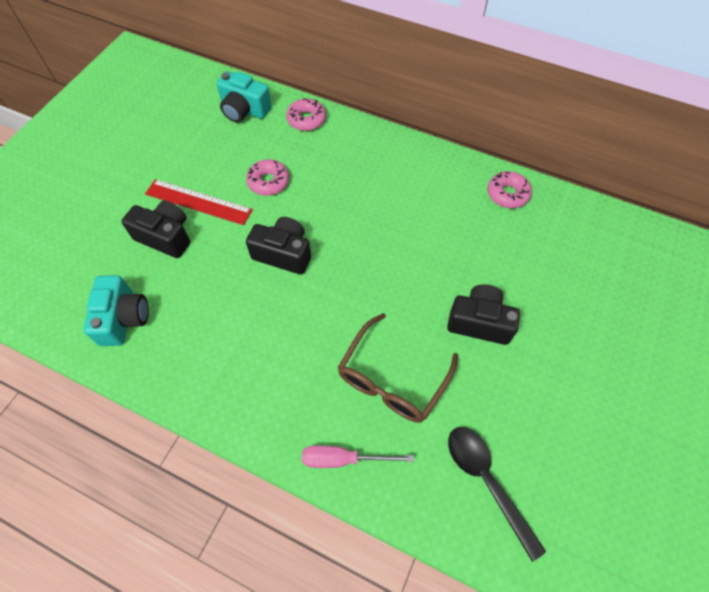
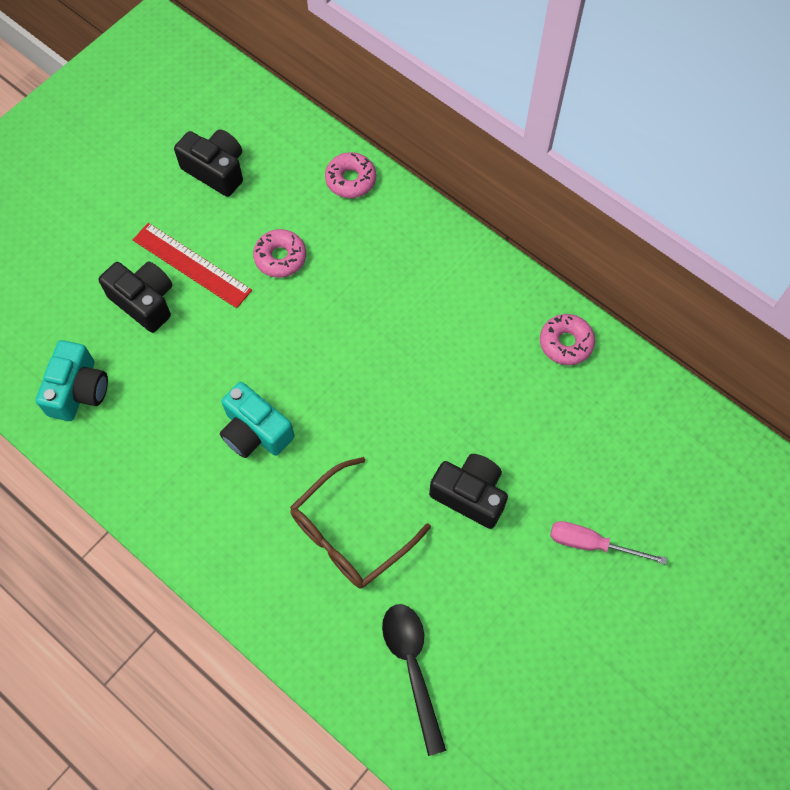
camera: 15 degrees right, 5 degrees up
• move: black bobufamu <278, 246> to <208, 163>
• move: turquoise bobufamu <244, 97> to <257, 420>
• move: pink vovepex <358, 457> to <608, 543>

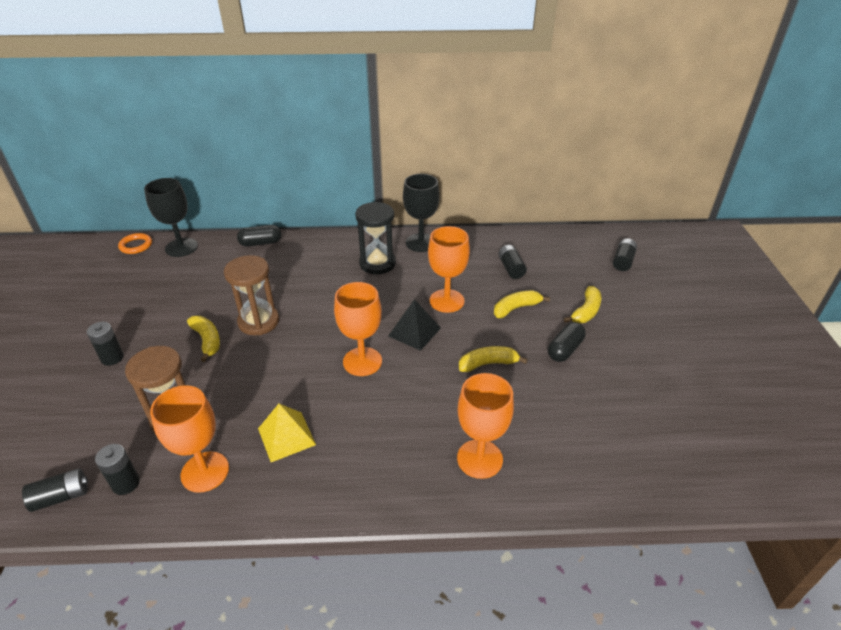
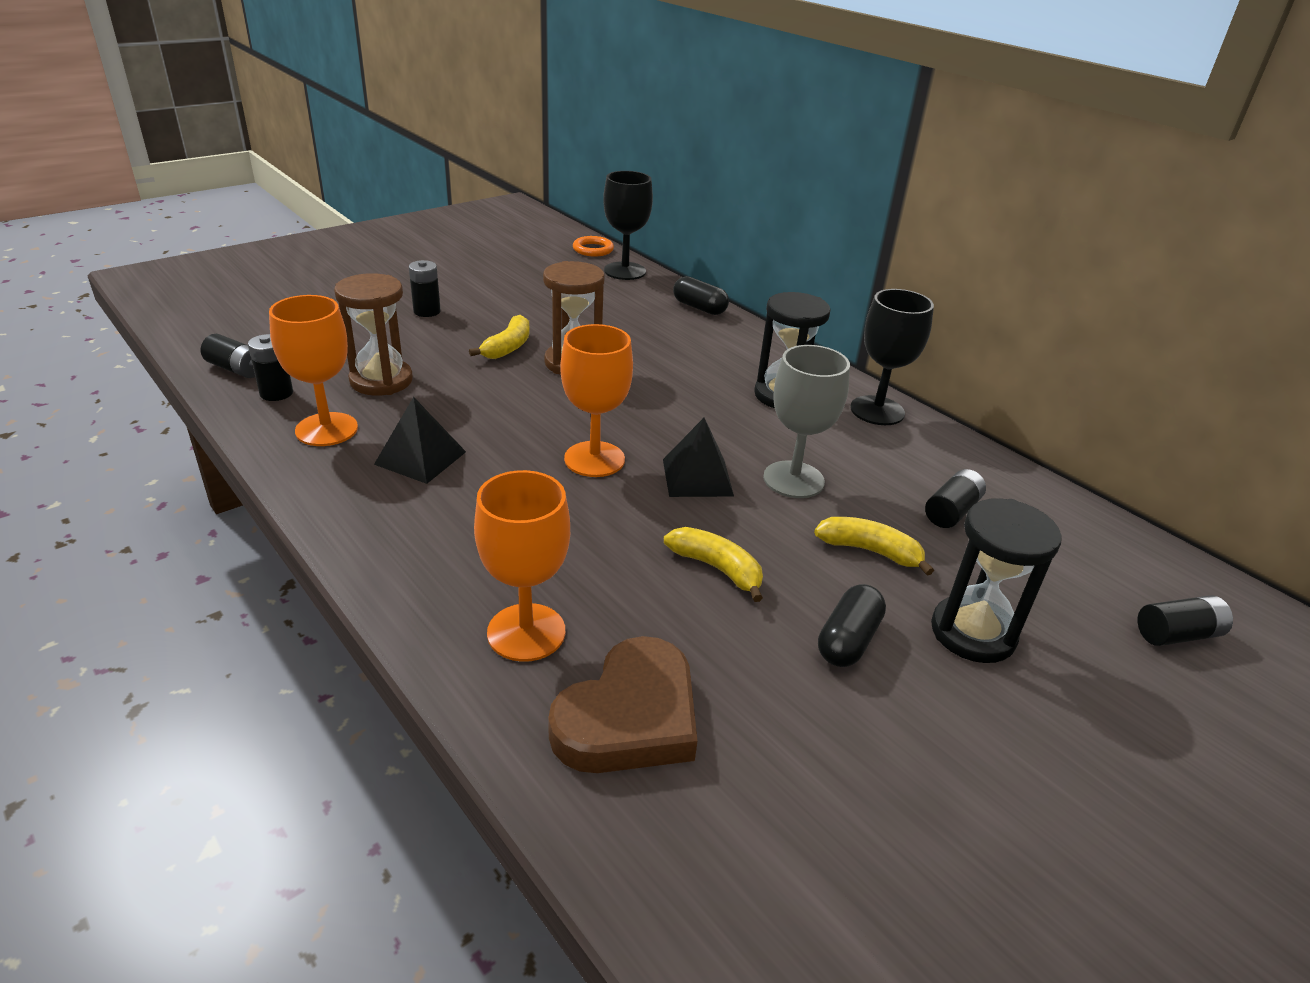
camera: 50 degrees right, 5 degrees down
• recolor: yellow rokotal <287, 433> to black rokotal <420, 440>
• insert: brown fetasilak <622, 704>
• recolor: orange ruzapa <449, 269> to grey ruzapa <806, 421>
• rotate: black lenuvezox <567, 342> = <852, 625> 60 degrees counterclockwise
• replace: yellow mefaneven <583, 304> to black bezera <996, 580>

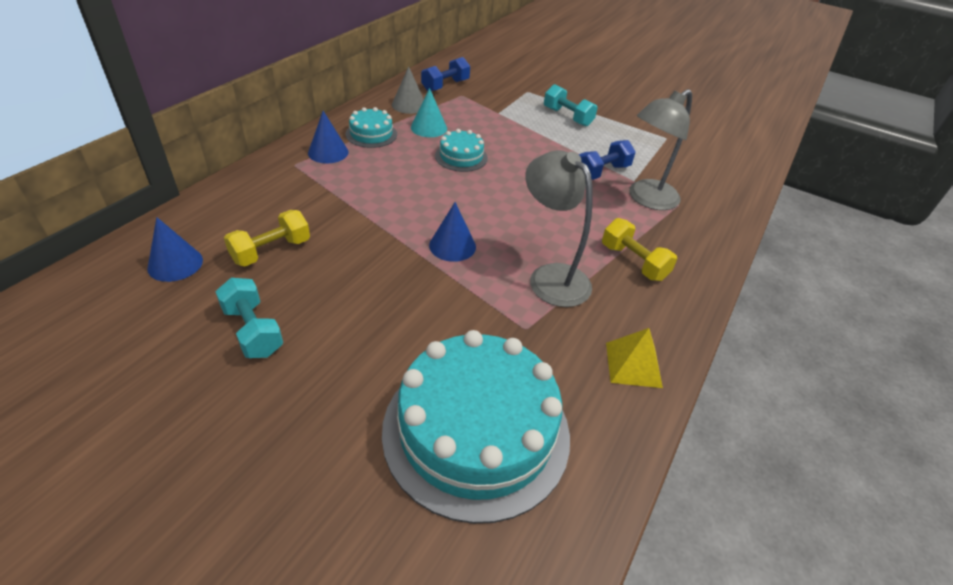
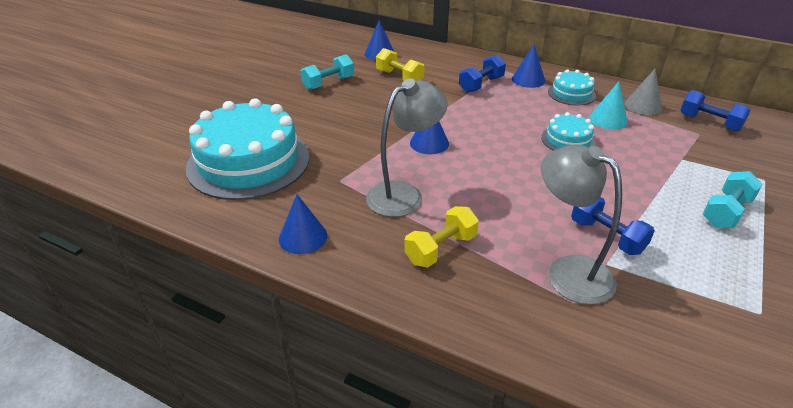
camera: 90 degrees right, 5 degrees down
• replace: yellow rokotal <634, 358> to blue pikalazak <303, 224>
• insert: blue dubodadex <482, 74>

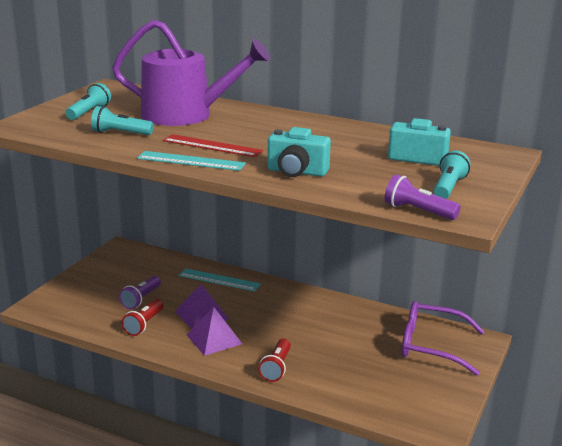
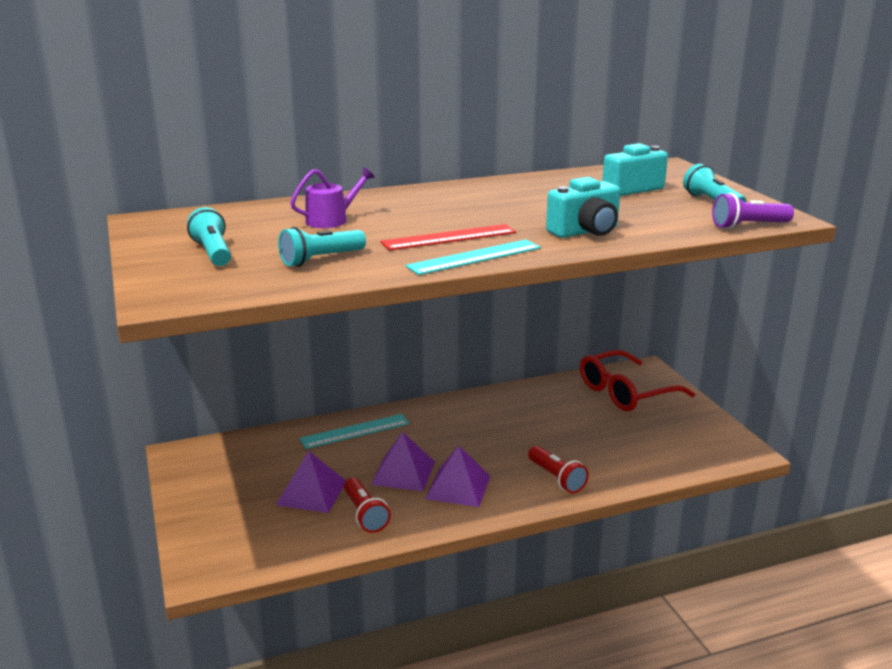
camera: 45 degrees left, 0 degrees up
• replace: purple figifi <140, 292> to purple rokotal <311, 482>
• resize: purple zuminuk <191, 73> = <332, 197> x0.43
• recolor: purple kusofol <443, 338> to red kusofol <637, 380>

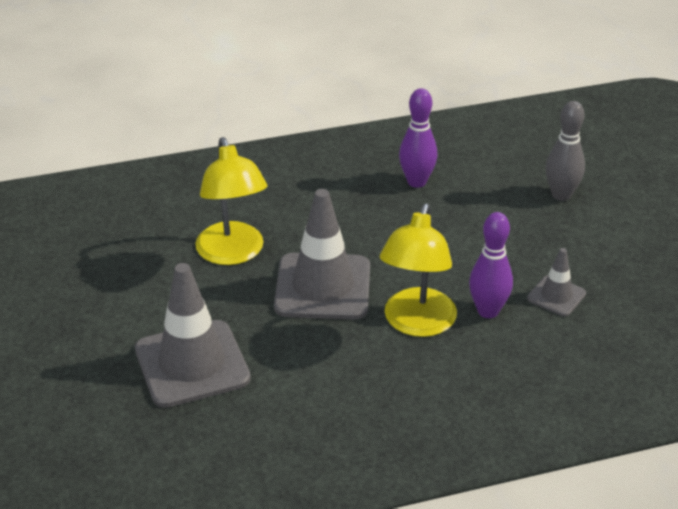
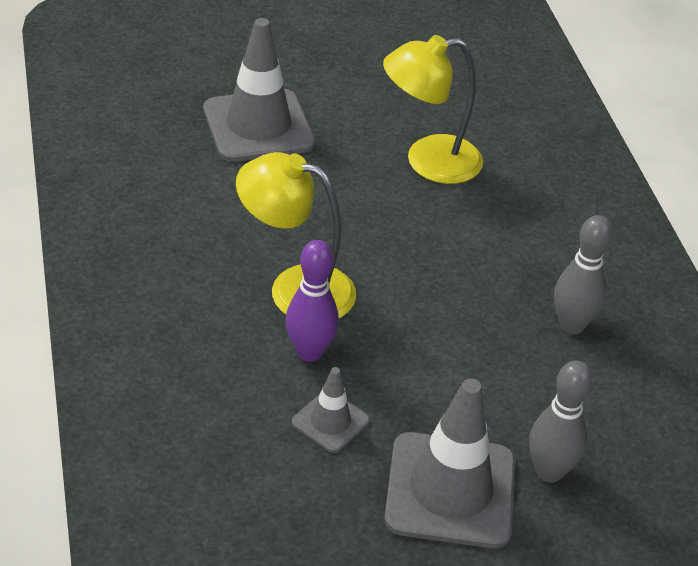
camera: 90 degrees right, 5 degrees up
• move: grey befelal <322, 254> to <449, 463>
• recolor: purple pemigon <418, 138> to grey pemigon <583, 274>

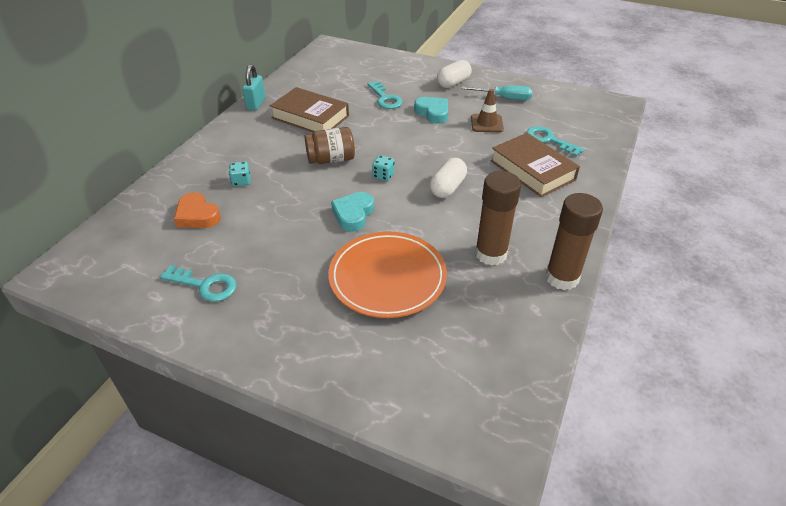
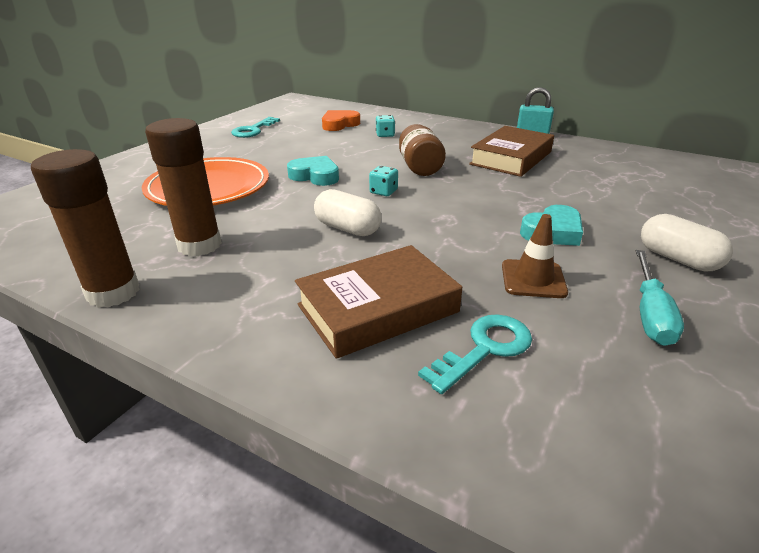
camera: 95 degrees right, 10 degrees down
• delete: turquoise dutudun <385, 95>

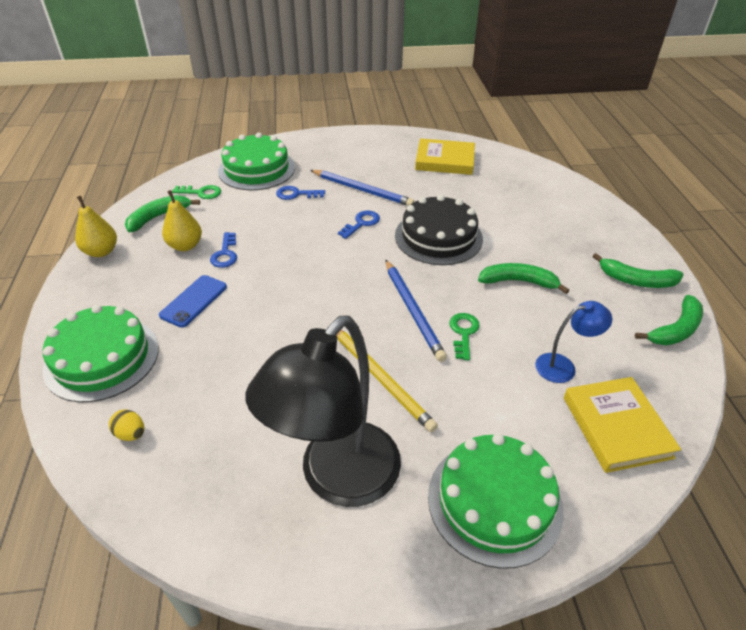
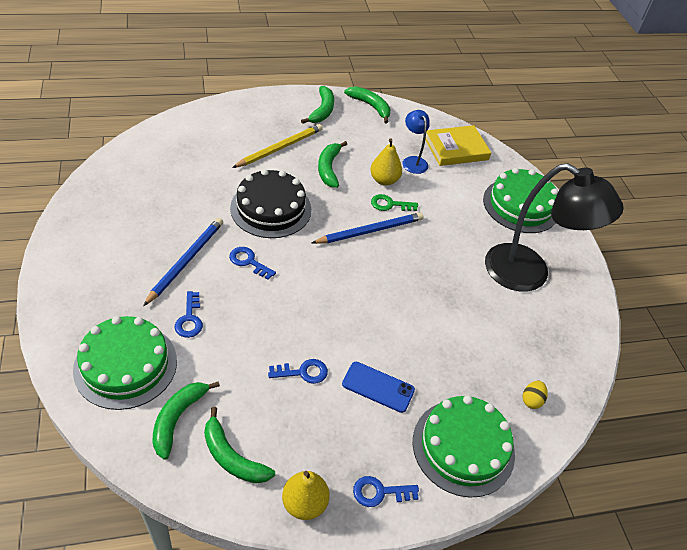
camera: 100 degrees left, 5 degrees up
• replace: green dutudun <196, 192> to green mefaneven <186, 420>
• move: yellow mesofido <387, 381> to <277, 146>
• insert: blue dutudun <386, 491>
• move: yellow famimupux <182, 220> to <386, 162>
• delete: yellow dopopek <445, 156>

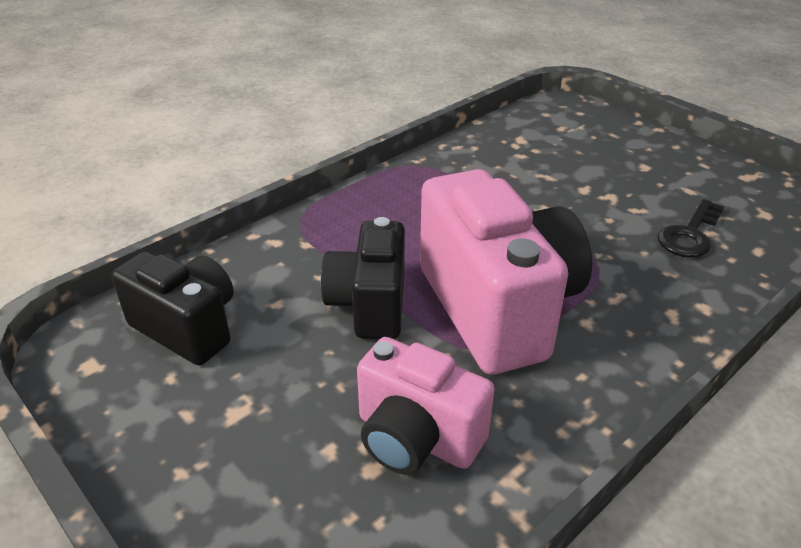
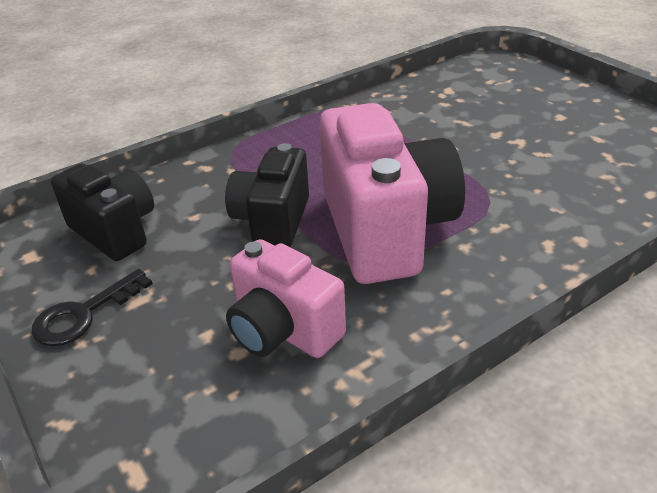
camera: 10 degrees right, 0 degrees up
• move: black dutudun <691, 228> to <92, 307>

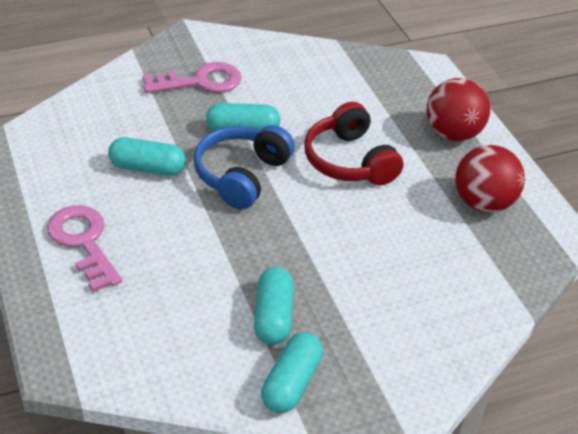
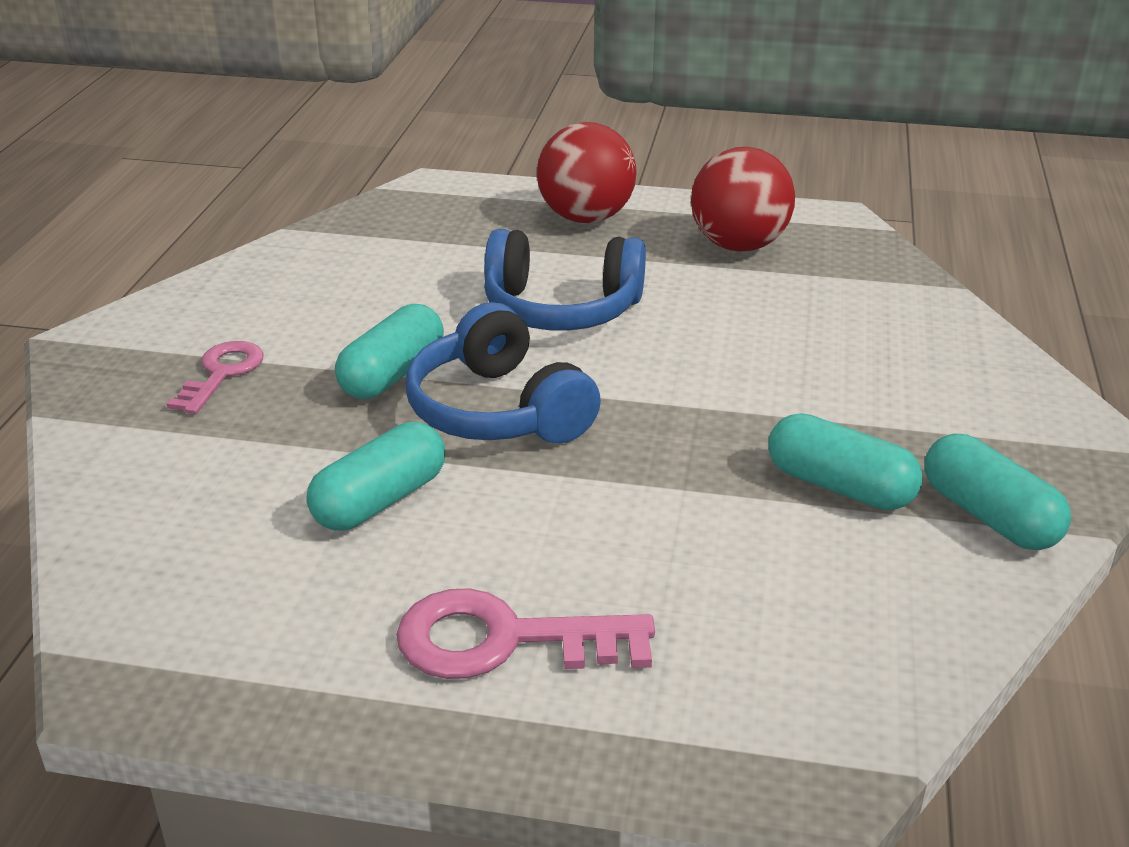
camera: 55 degrees left, 10 degrees down
• resize: pink dutudun <191, 77> = <215, 377> x0.65
• recolor: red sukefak <353, 143> to blue sukefak <565, 280>

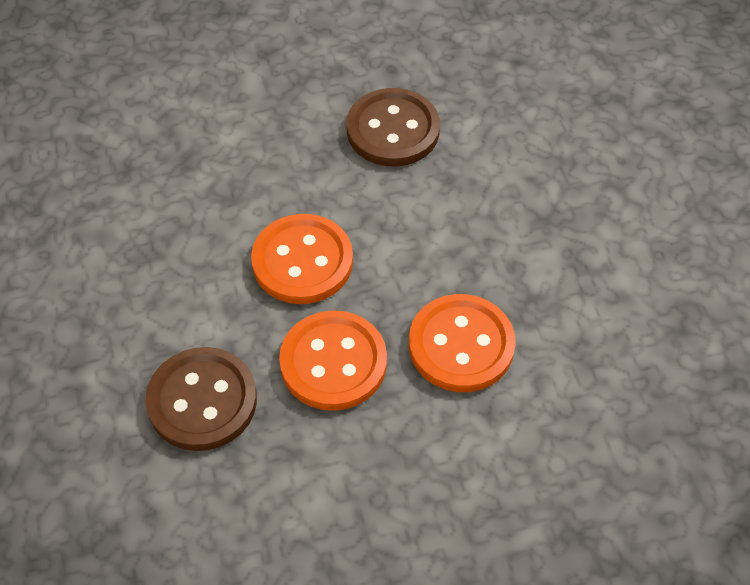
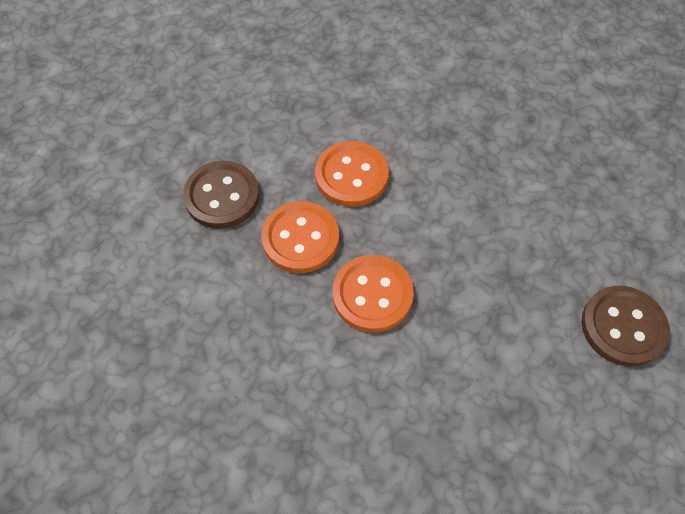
camera: 50 degrees right, 5 degrees up
• move: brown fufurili <393, 127> to <625, 326>

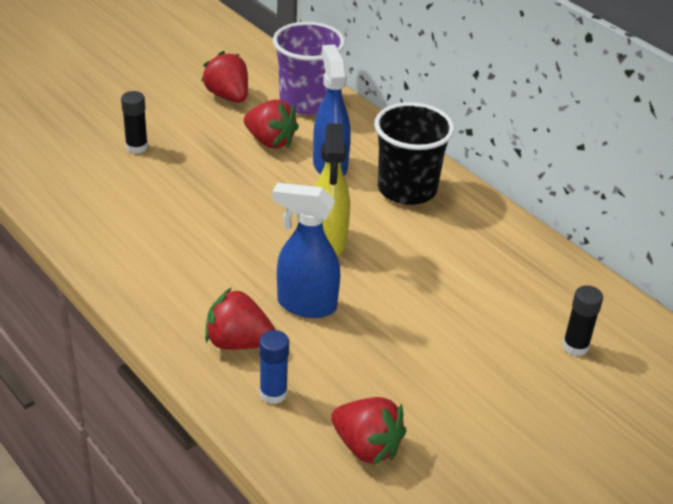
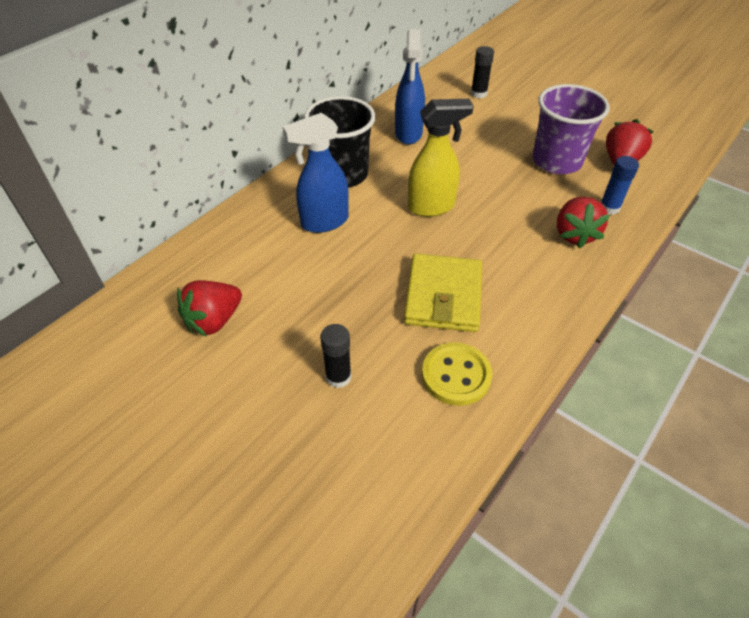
camera: 100 degrees left, 10 degrees up
• move: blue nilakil <306, 250> to <410, 87>
• insert: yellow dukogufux <443, 292>
• insert: yellow fufurili <457, 374>
• move: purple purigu <309, 68> to <571, 129>
• delete: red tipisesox <271, 124>

